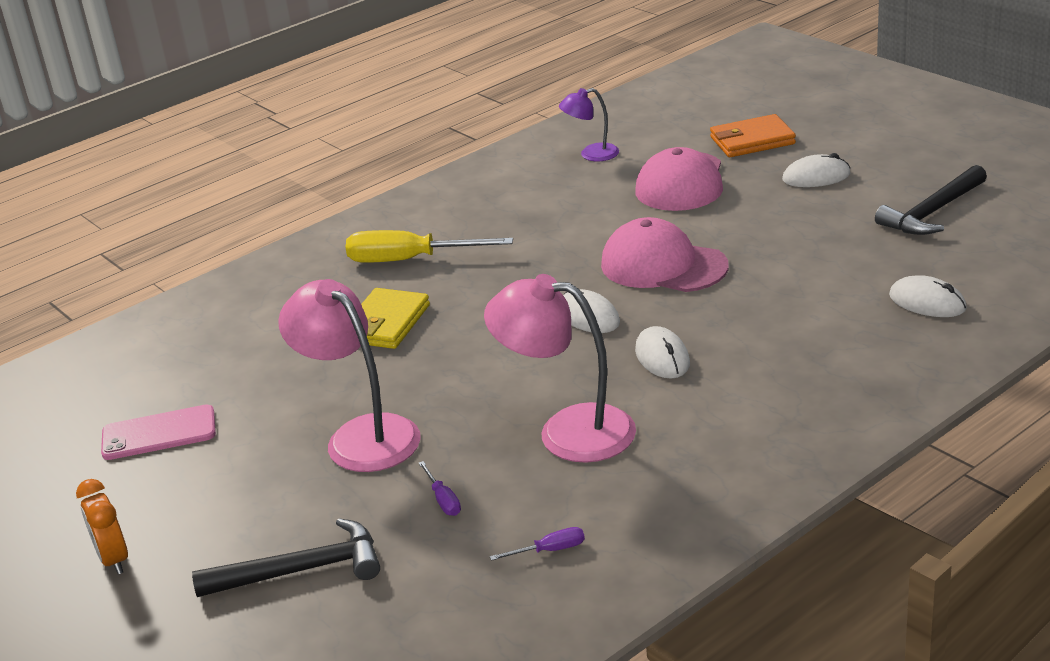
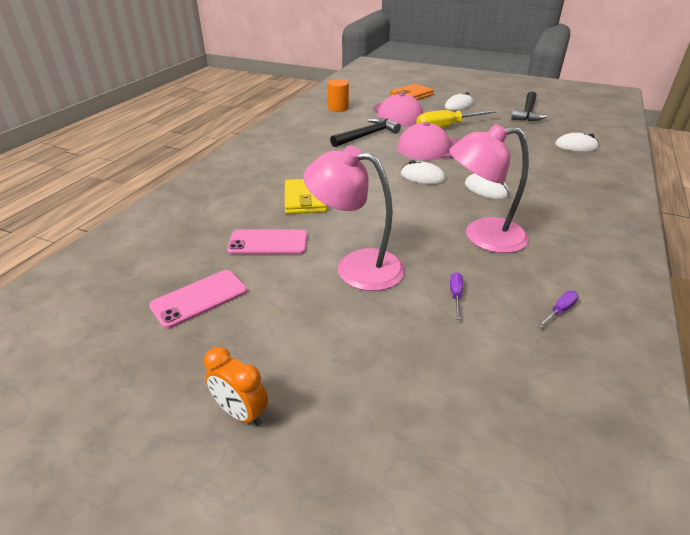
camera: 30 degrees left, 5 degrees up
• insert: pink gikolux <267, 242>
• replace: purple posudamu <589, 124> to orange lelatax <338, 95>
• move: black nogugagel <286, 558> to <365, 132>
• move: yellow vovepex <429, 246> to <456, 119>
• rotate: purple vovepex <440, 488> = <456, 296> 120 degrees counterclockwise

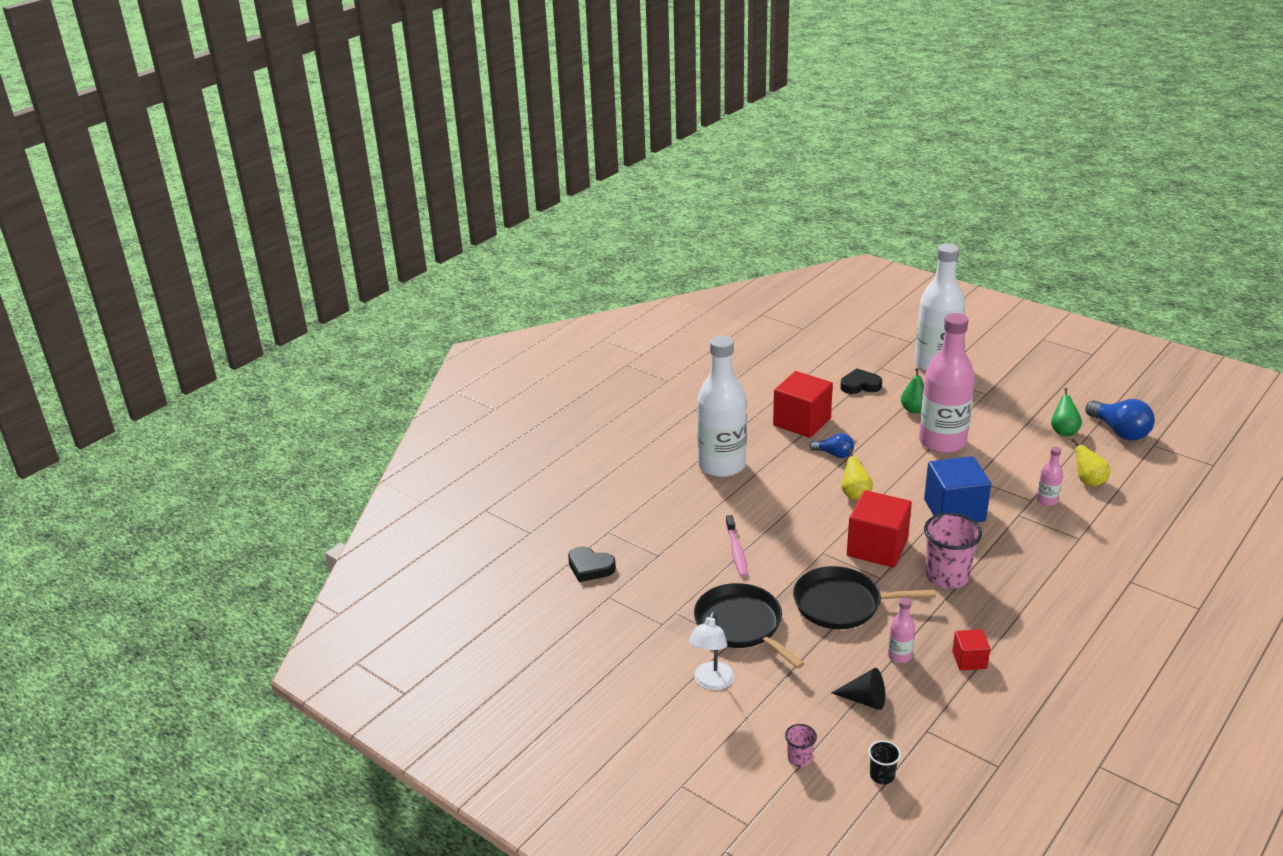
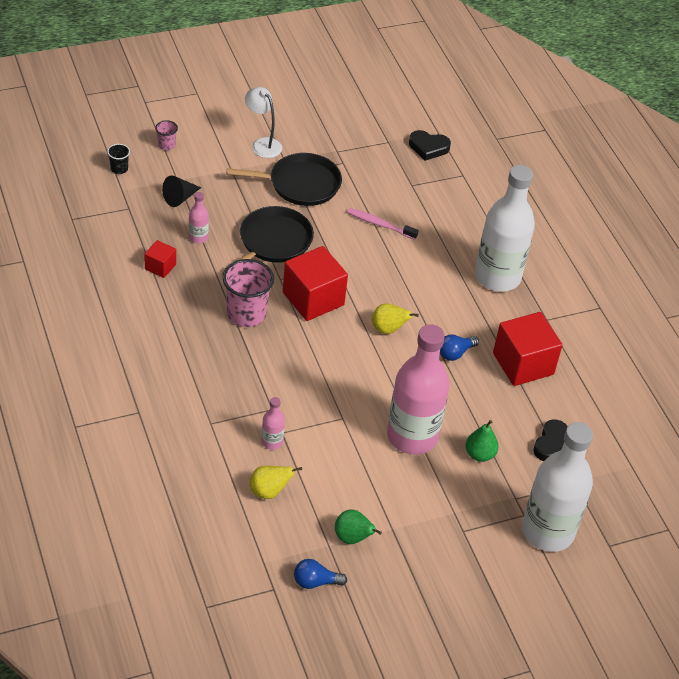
camera: 115 degrees right, 15 degrees up
• resize: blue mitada <1120, 419> = <320, 574> x0.60
• rotate: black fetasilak <592, 564> = <430, 145> 135 degrees counterclockwise
• delete: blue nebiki <957, 489>

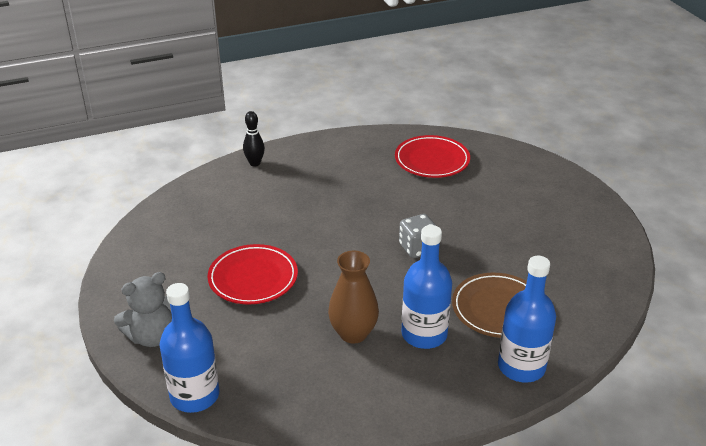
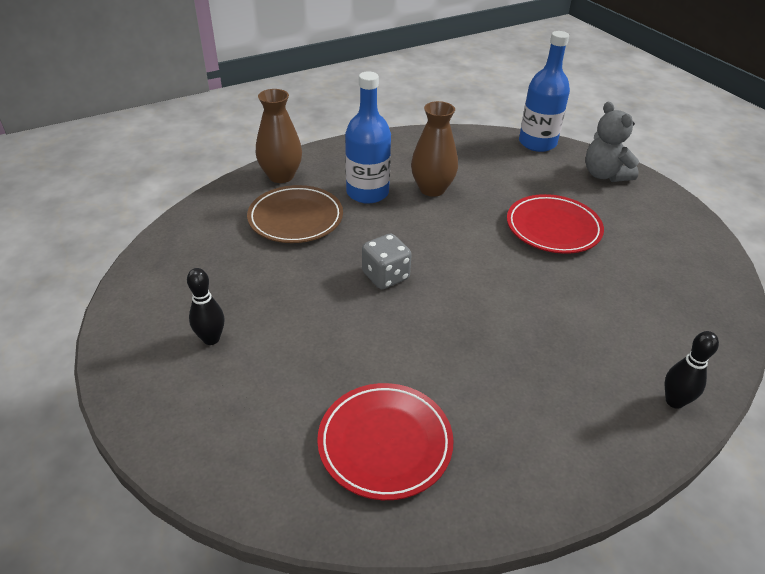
camera: 170 degrees right, 5 degrees up
• insert: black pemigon <205, 306>
• replace: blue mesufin <527, 319> to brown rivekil <279, 136>
• rotate: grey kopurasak <143, 309> = <612, 142> 75 degrees counterclockwise

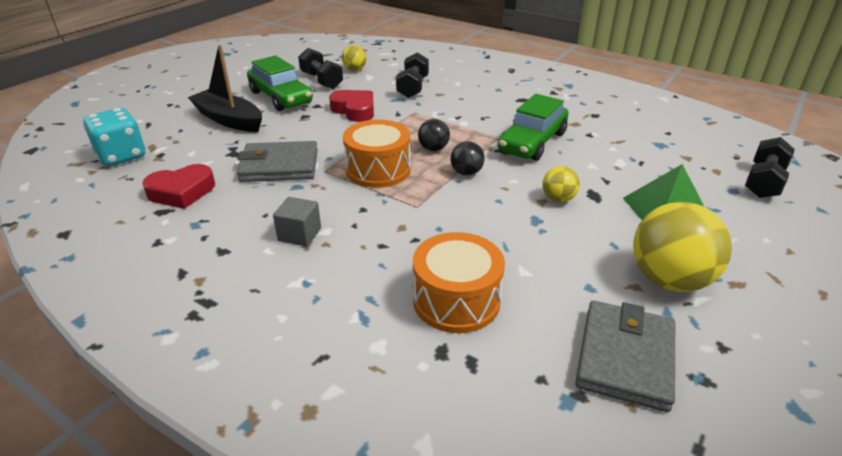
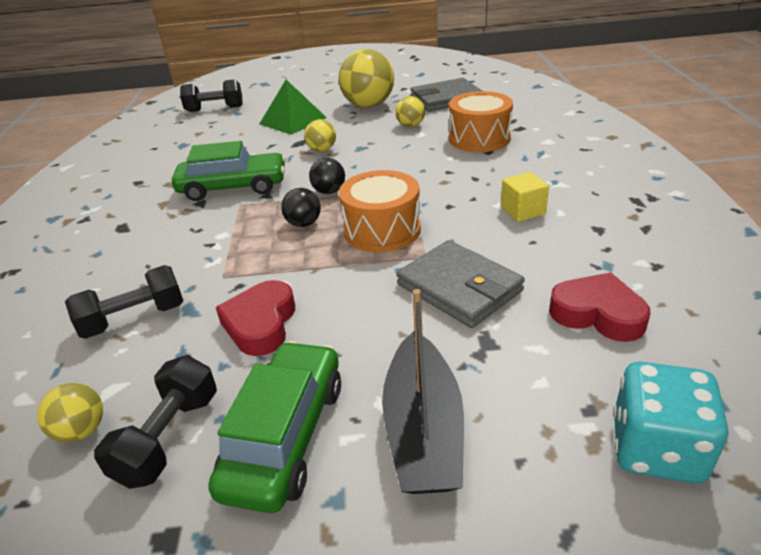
camera: 125 degrees left, 0 degrees up
• insert: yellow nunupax <410, 111>
• recolor: grey nebiki <297, 222> to yellow nebiki <525, 197>

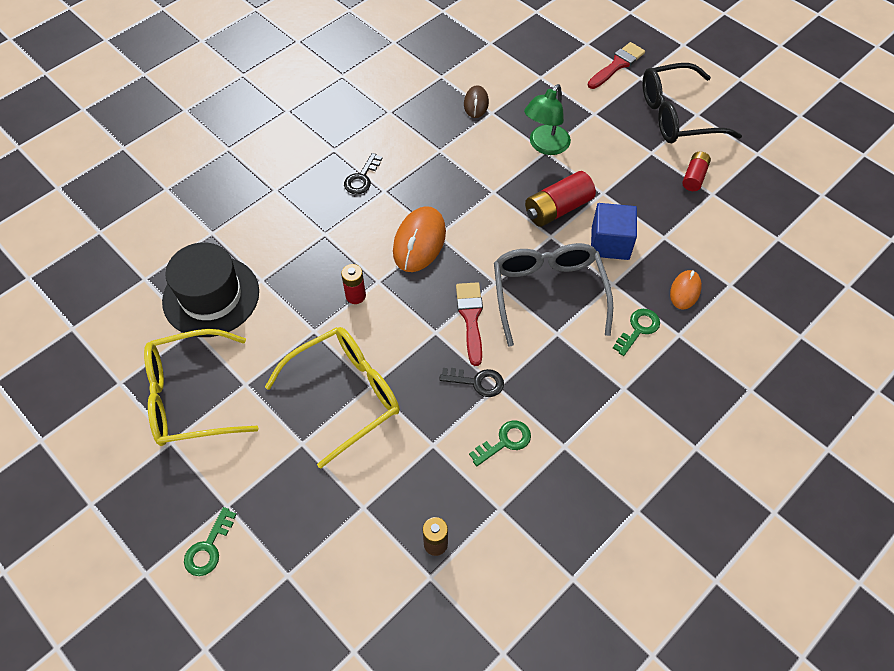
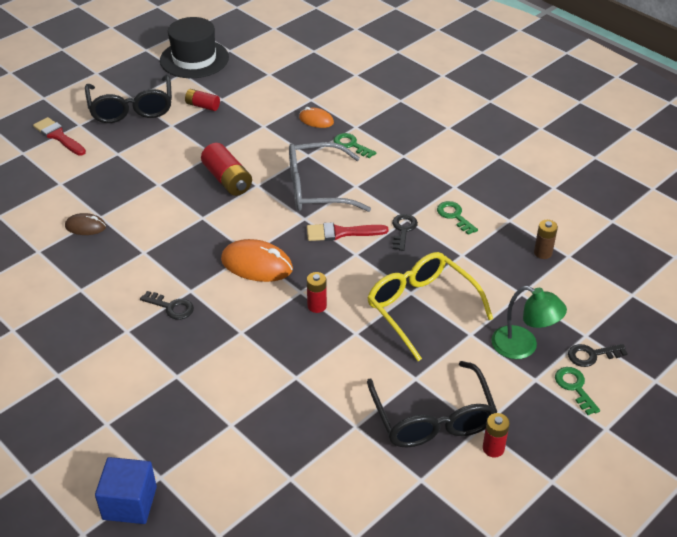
camera: 90 degrees left, 15 degrees down
• move: blue nebiki <614, 231> to <126, 490>
• move: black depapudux <210, 289> to <194, 47>
• recolor: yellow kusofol <201, 387> to black kusofol <432, 404>
• insert: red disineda <496, 435>
• move: green posudamu <547, 119> to <529, 322>
• rotate: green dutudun <210, 541> = <577, 391> 135 degrees counterclockwise
• insert: black dutudun <598, 355>

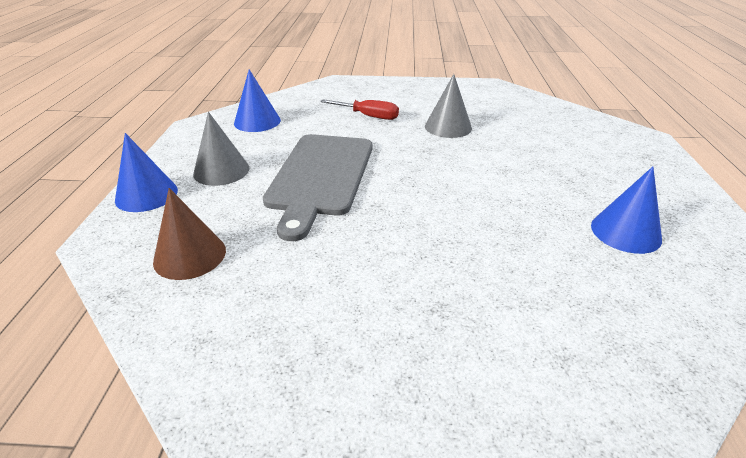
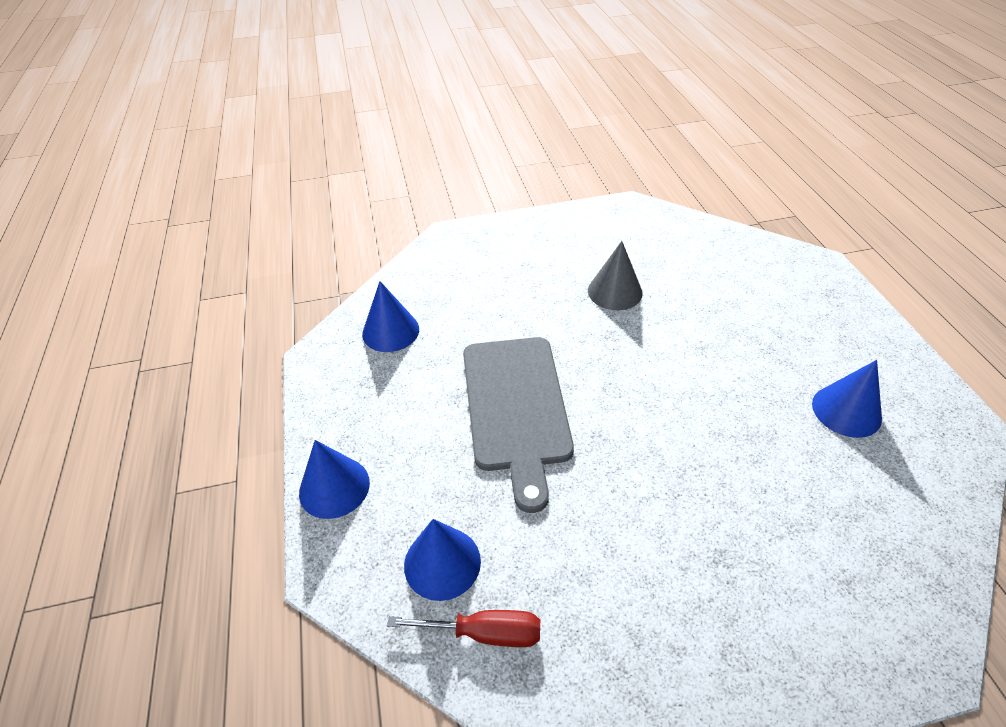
camera: 15 degrees left, 10 degrees up
• move: red vovepex <359, 109> to <463, 628>
• recolor: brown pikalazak <189, 234> to blue pikalazak <442, 560>
• delete: grey pikalazak <221, 149>

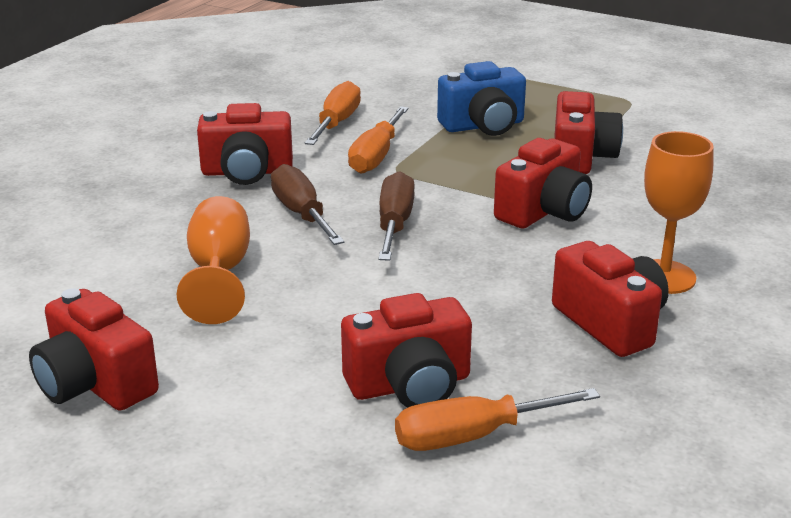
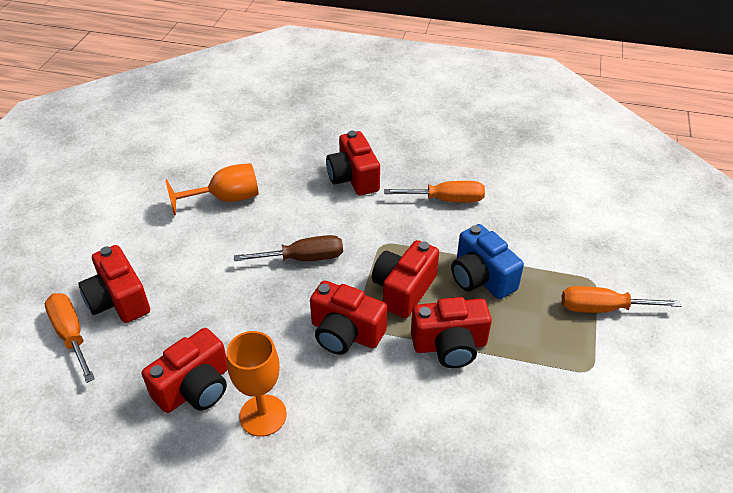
camera: 75 degrees right, 15 degrees up
• move: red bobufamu <94, 349> to <405, 279>
• move: orange vovepex <378, 140> to <621, 299>
• delete: brown vovepex <307, 204>

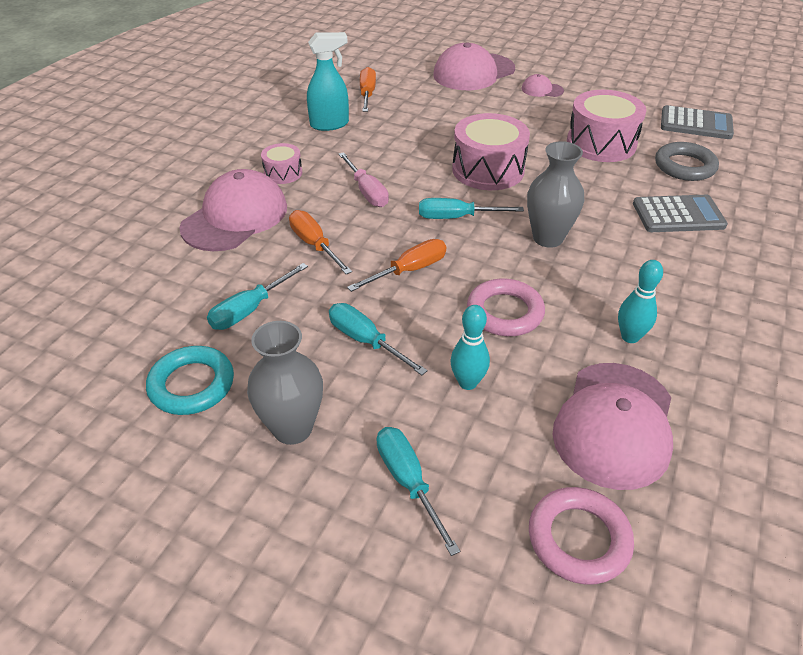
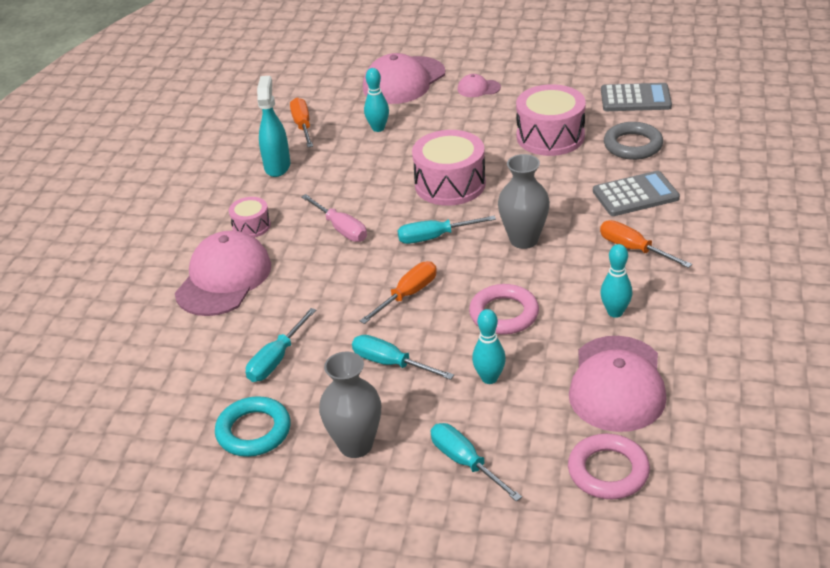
camera: 10 degrees left, 5 degrees down
• rotate: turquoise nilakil <328, 81> = <273, 126> 60 degrees counterclockwise
• insert: turquoise pemigon <376, 100>
• move: orange vovepex <320, 242> to <646, 244>

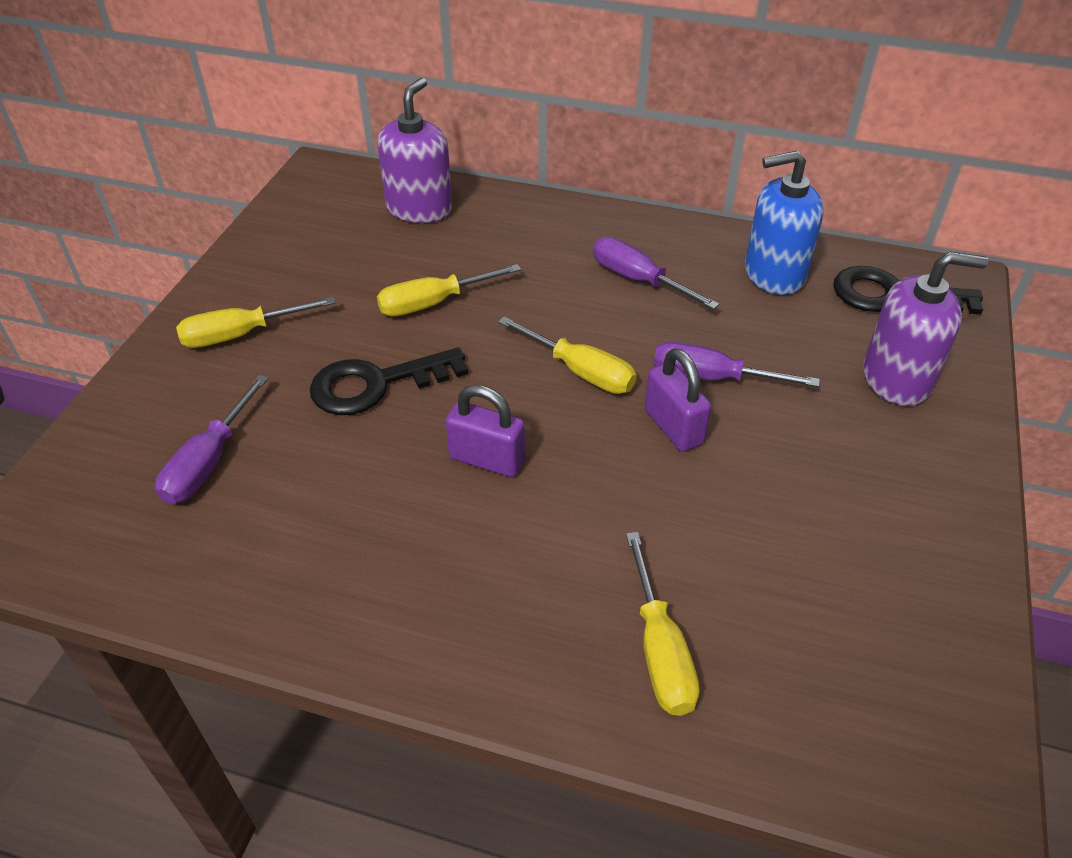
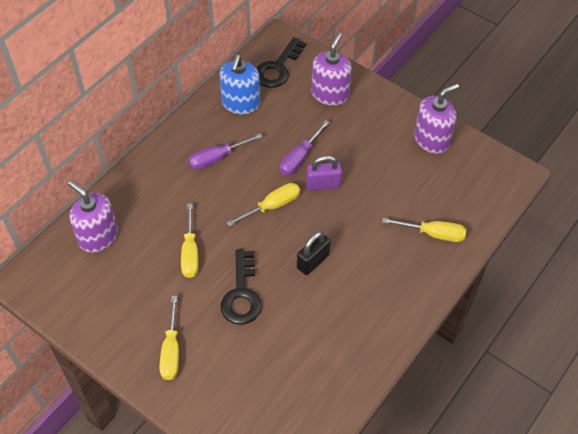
camera: 70 degrees left, 10 degrees up
• recolor: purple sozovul <485, 431> to black sozovul <314, 253>
• insert: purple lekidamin <436, 118>
• delete: purple vovepex <211, 439>

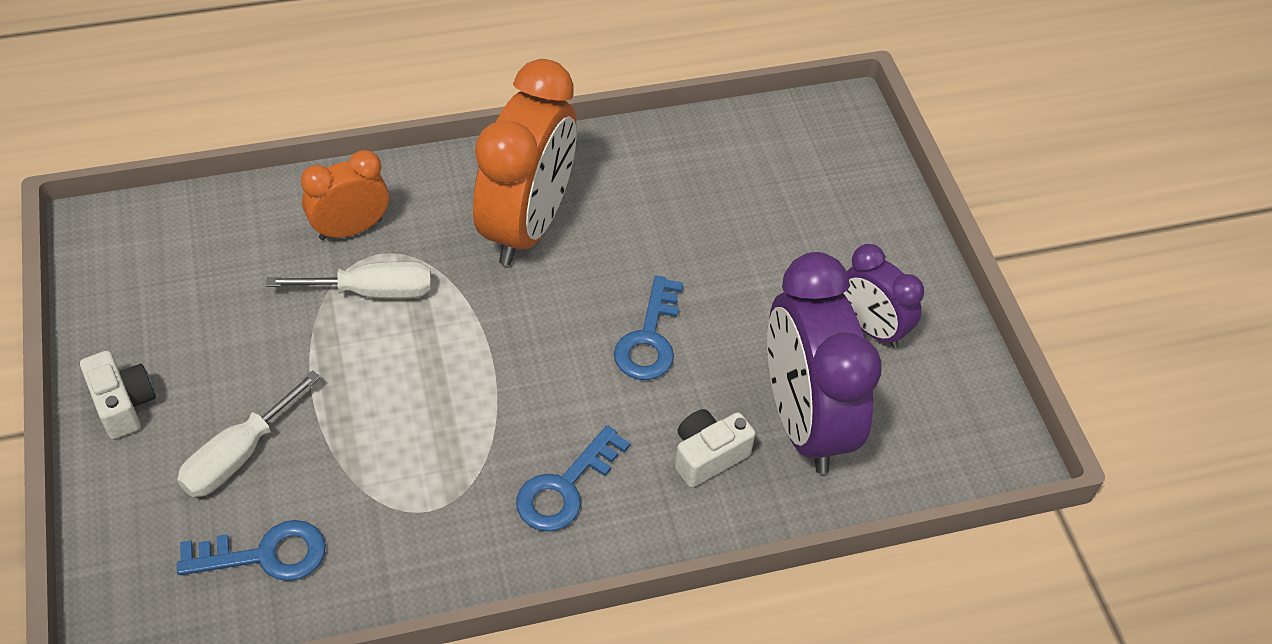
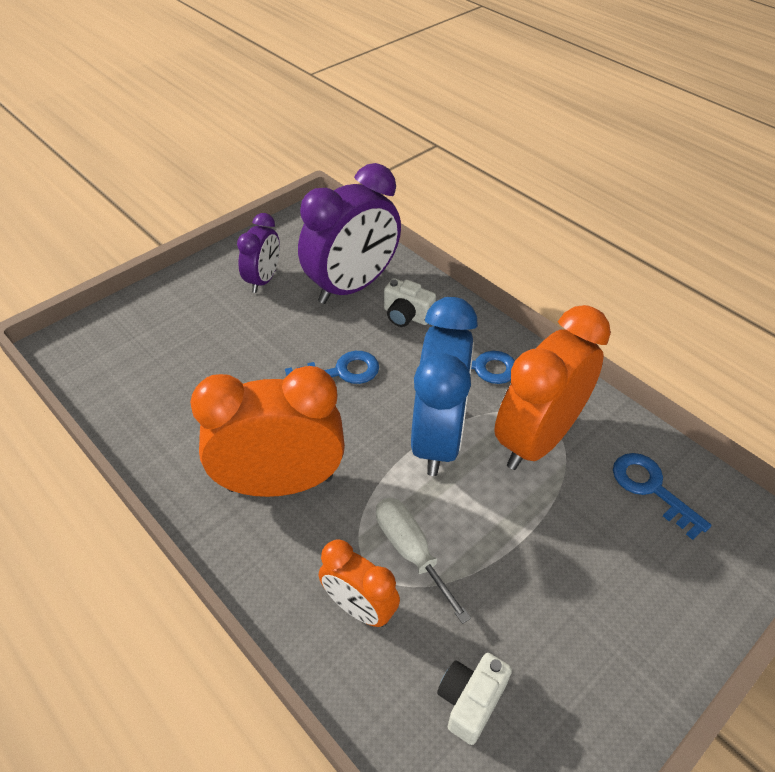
camera: 115 degrees left, 5 degrees down
• insert: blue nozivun <444, 386>
• move: white bobufamu <118, 395> to <474, 699>
• insert: orange nozivun <552, 387>
• delete: white vovepex <249, 433>

